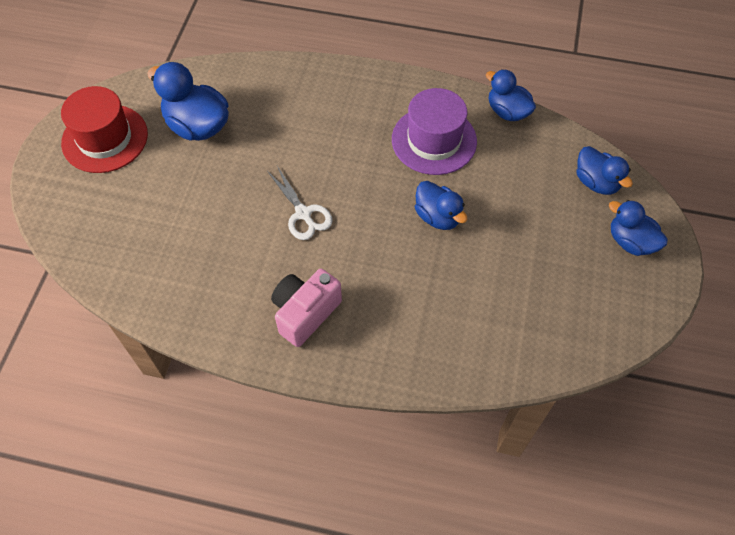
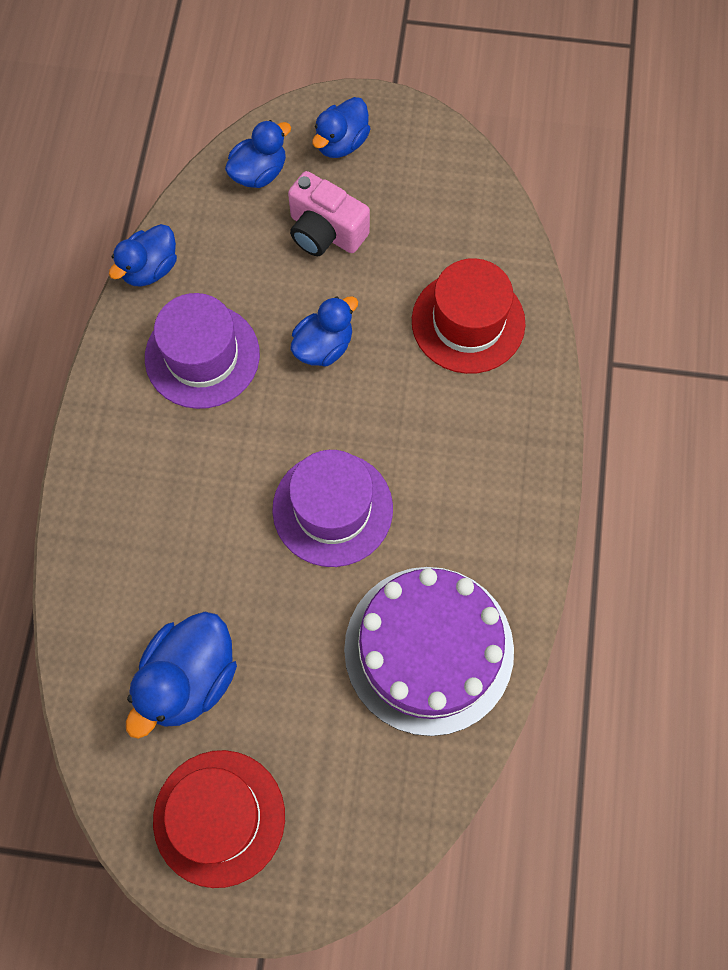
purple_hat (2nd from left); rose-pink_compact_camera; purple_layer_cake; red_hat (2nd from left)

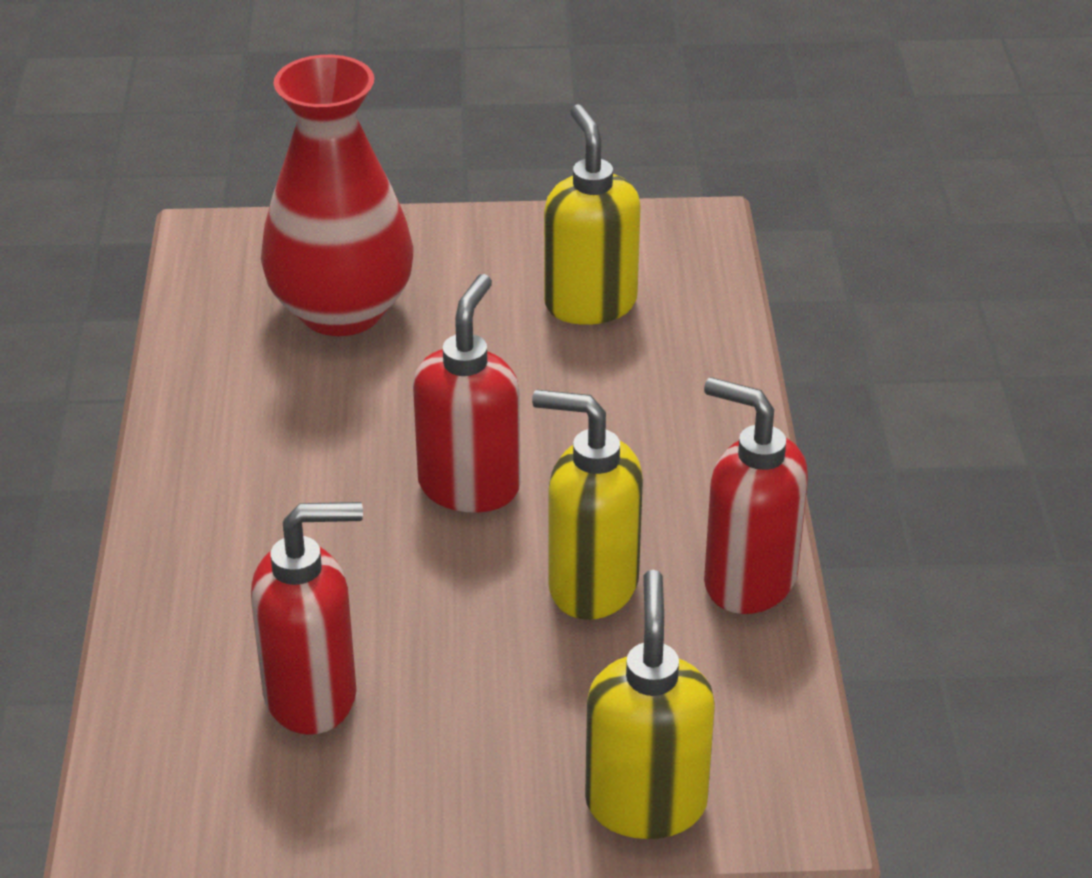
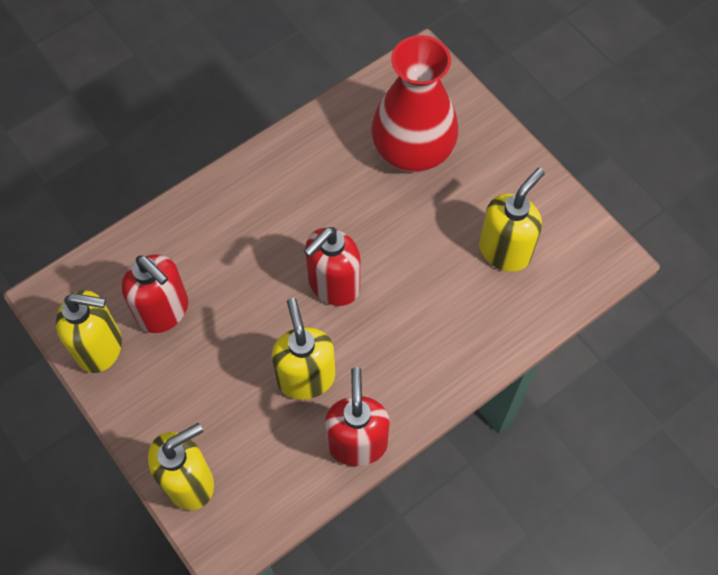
red_soap_dispenser (2nd from left); golden_soap_dispenser (1st from left)

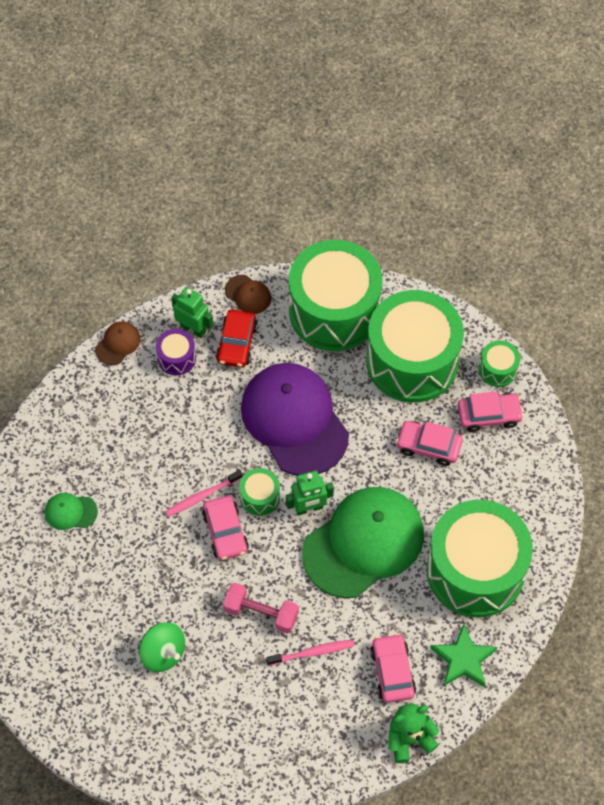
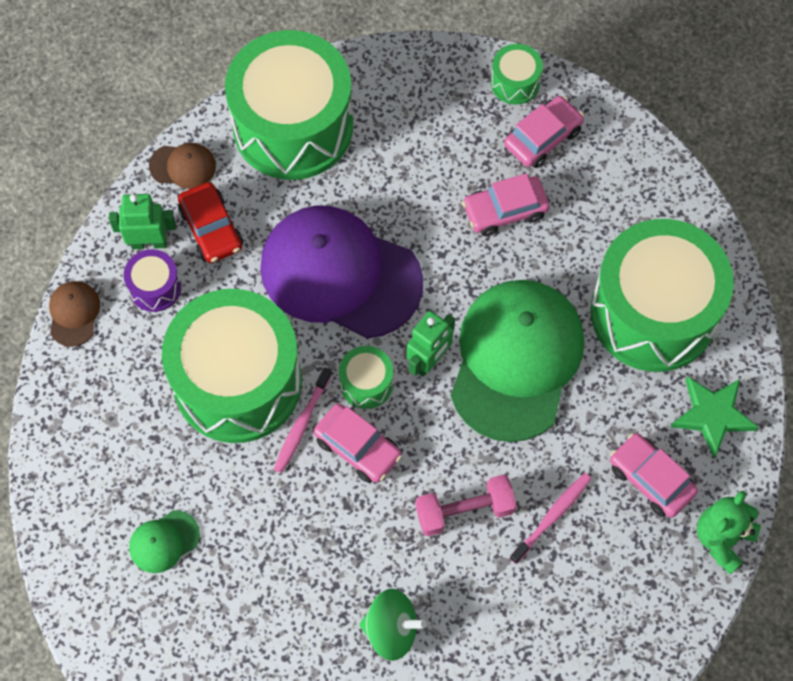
emerald_toy_drum (1st from left)

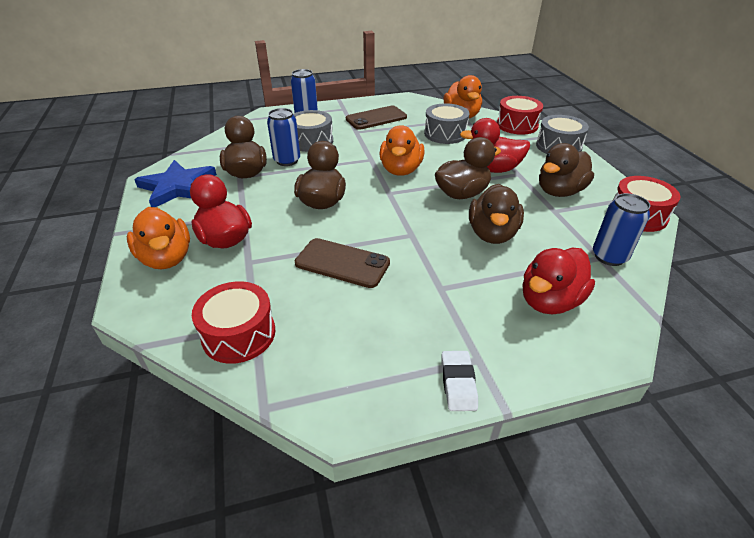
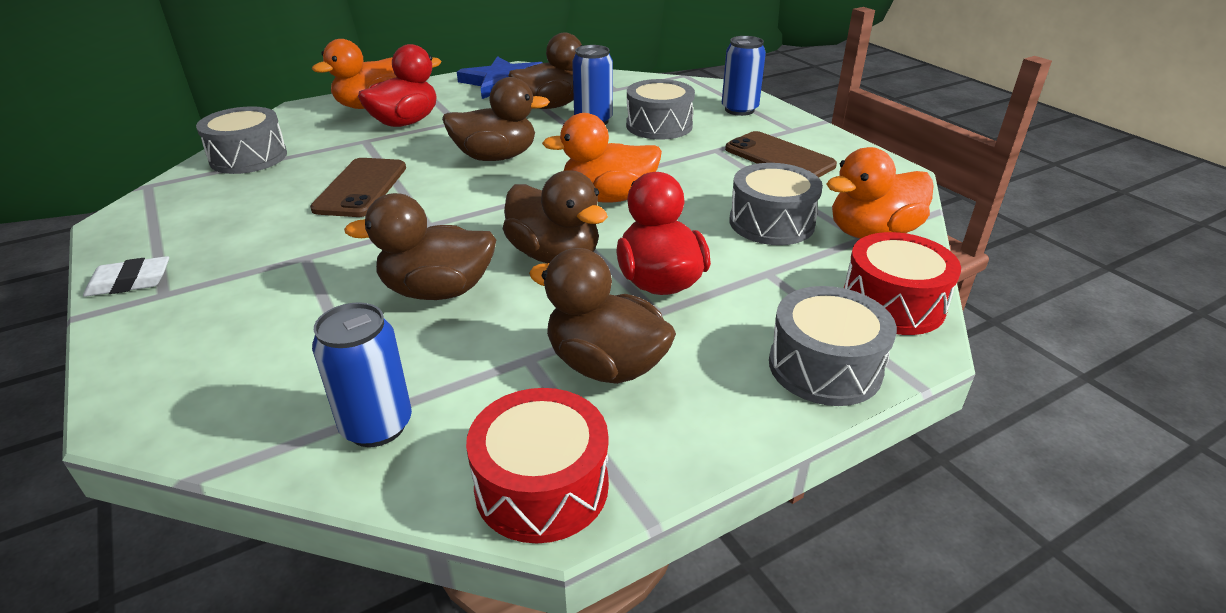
grey_toy_drum (1st from left); red_rubber_duck (3rd from left in the first image)

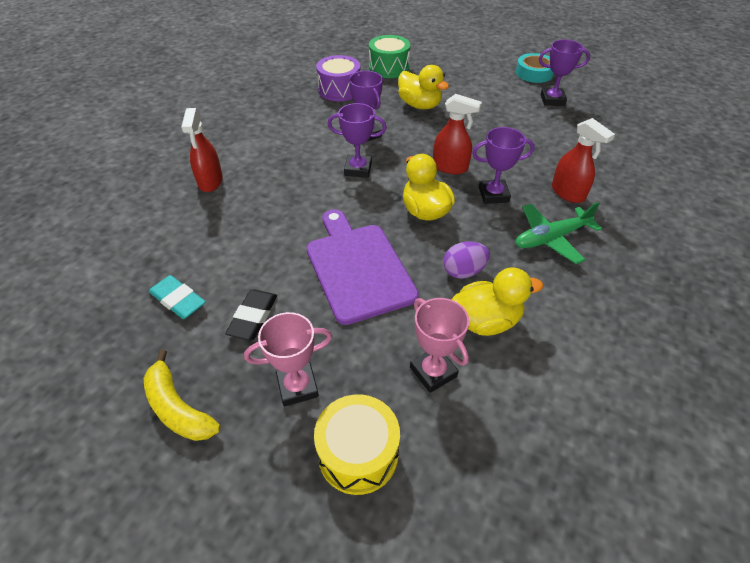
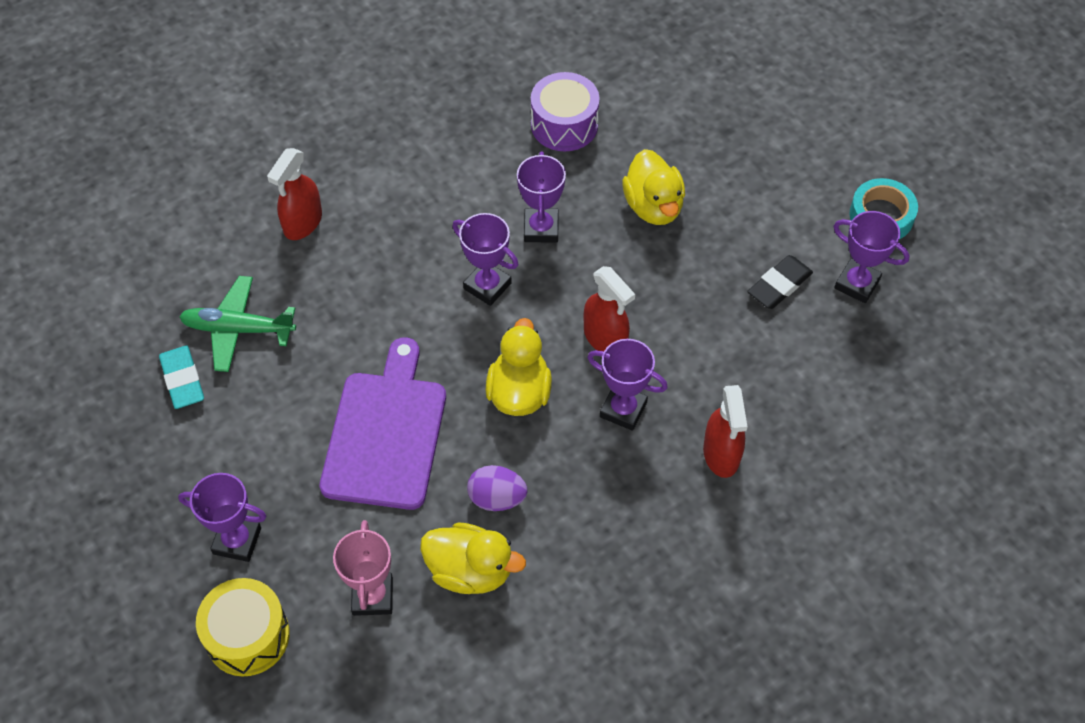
golden_banana; jet-black_eraser; purple_trophy (1st from left); emerald_toy_drum; emerald_plane

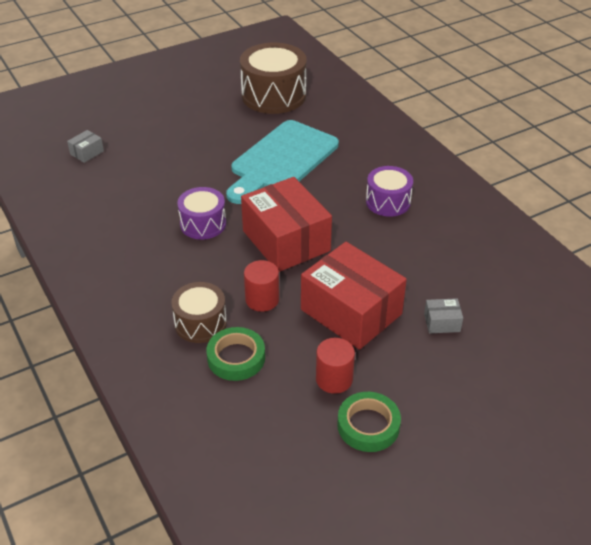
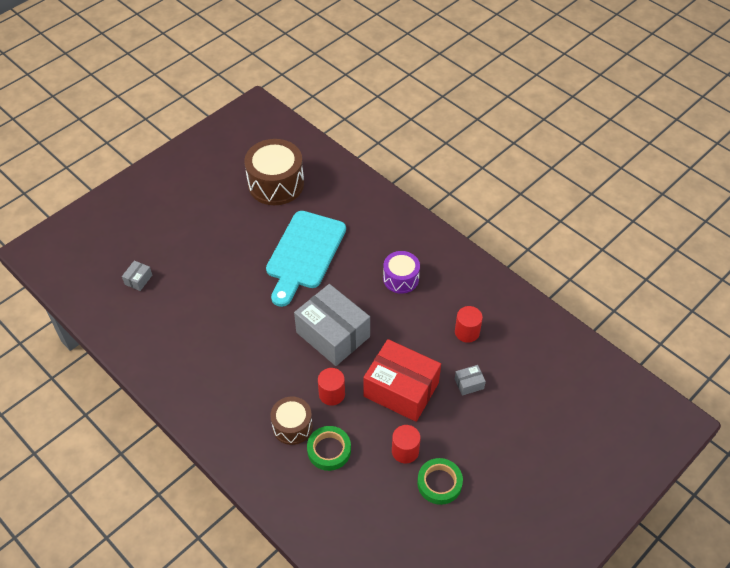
purple_toy_drum (1st from left in the first image); grey_package (2nd from left); red_cylinder_shape (3rd from left)

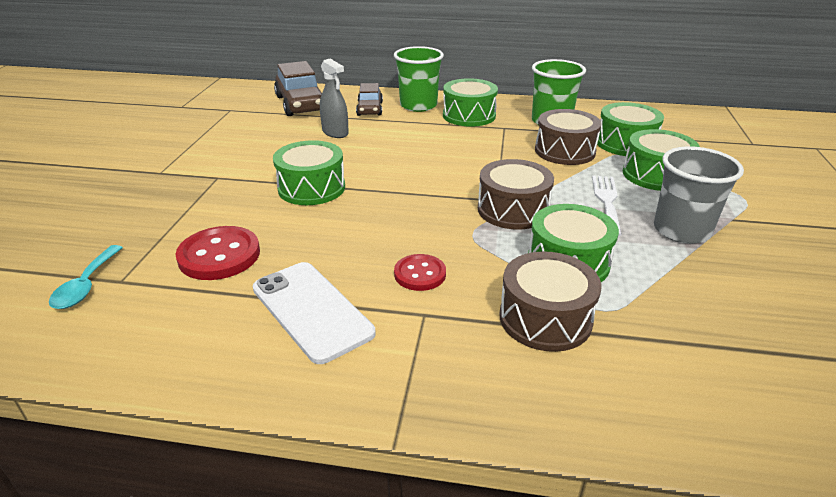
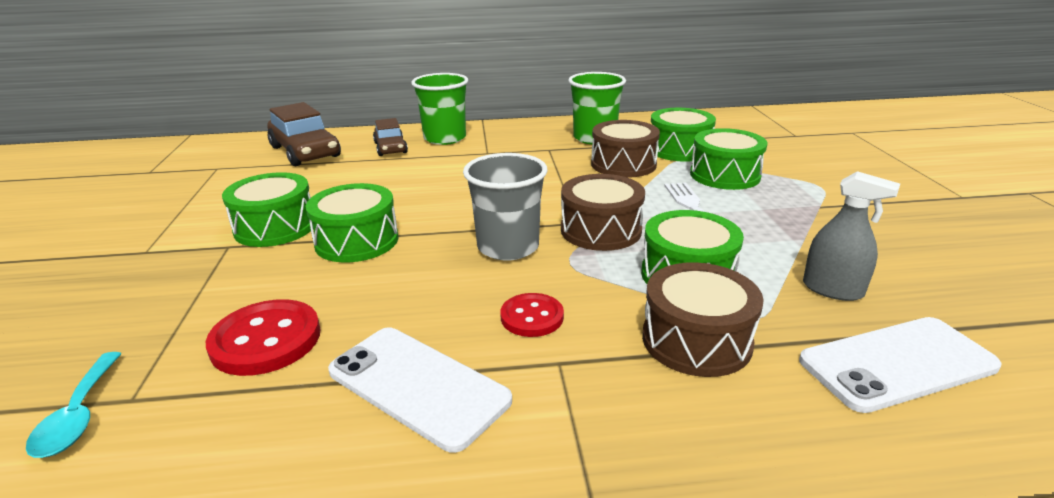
grey_sprayer; emerald_toy_drum (1st from left); grey_tumbler; snow-white_smartphone (2nd from left)

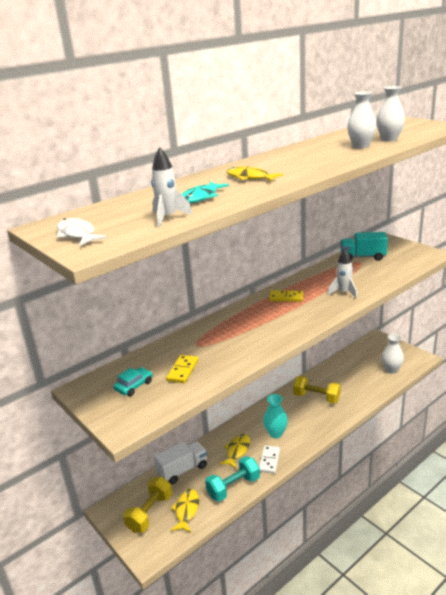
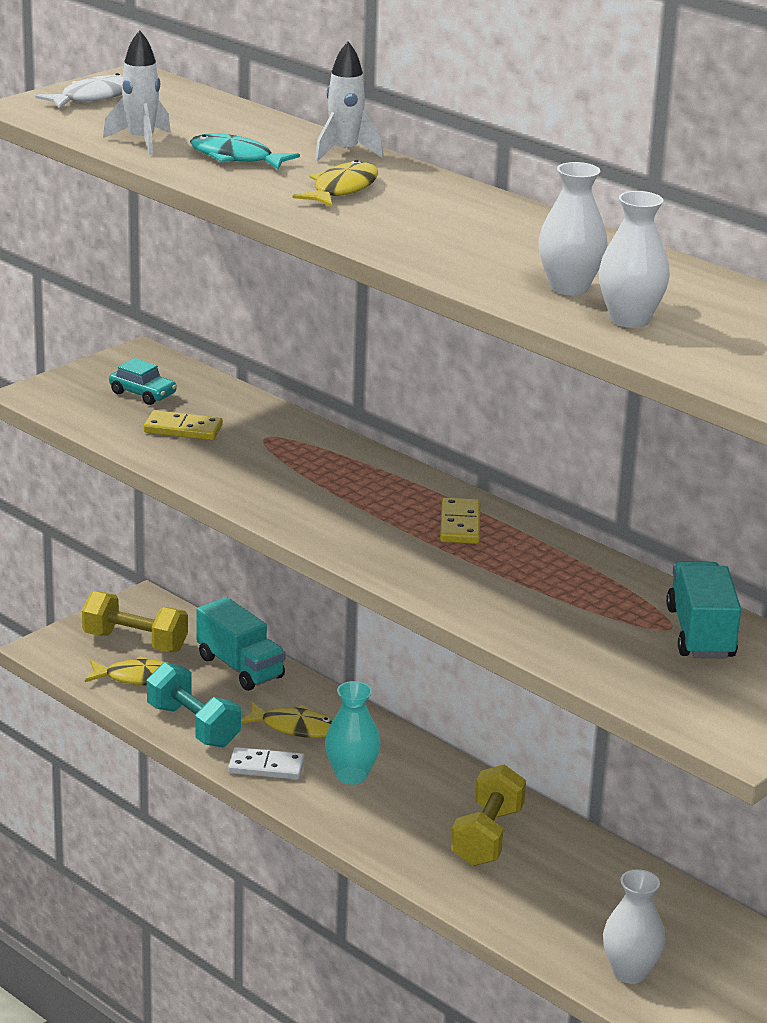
teal_toy_truck (1st from left); snow-white_rocket (2nd from left)

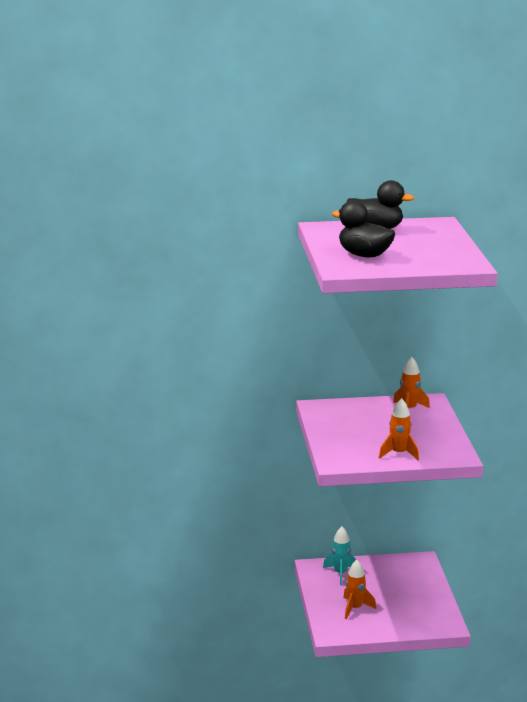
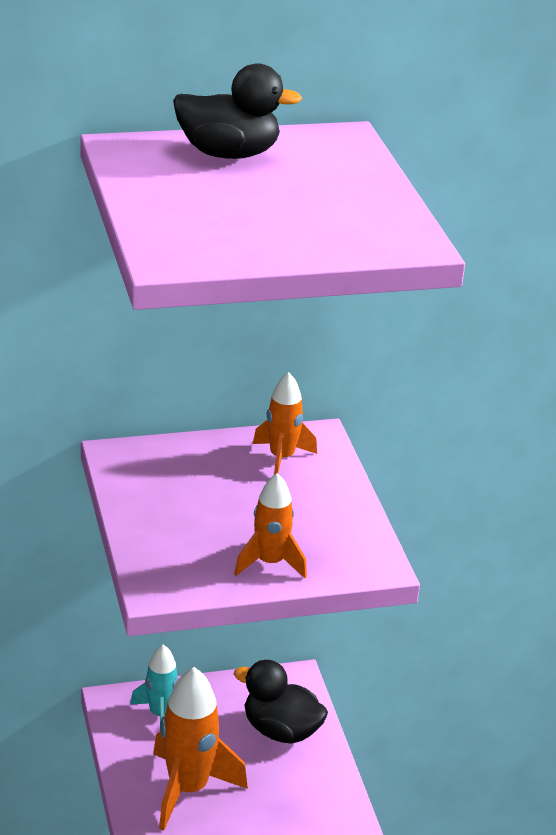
jet-black_rubber_duck (2nd from left); orange_rocket (1st from left)

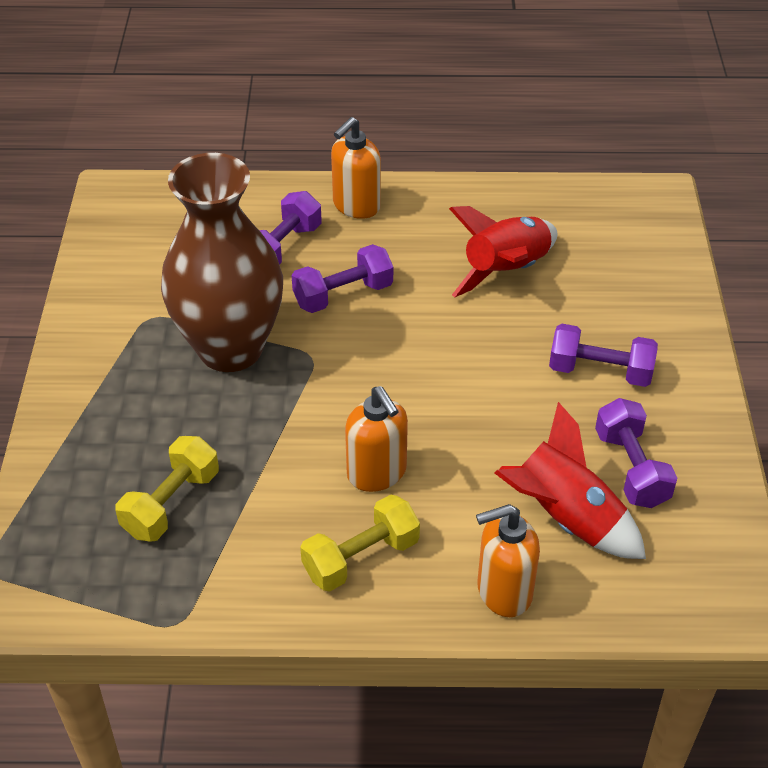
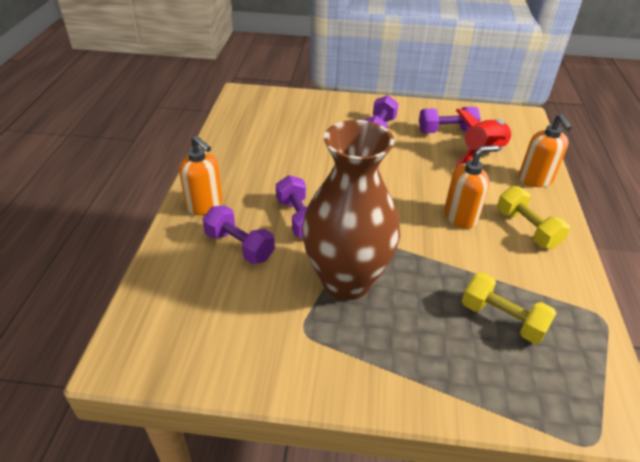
red_rocket (1st from left in the first image)

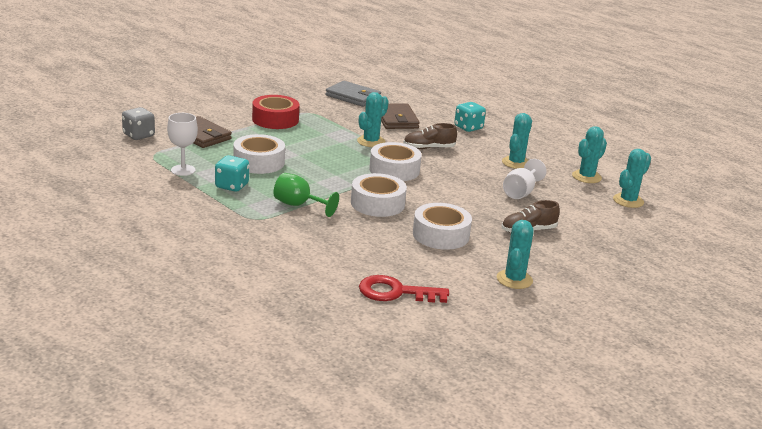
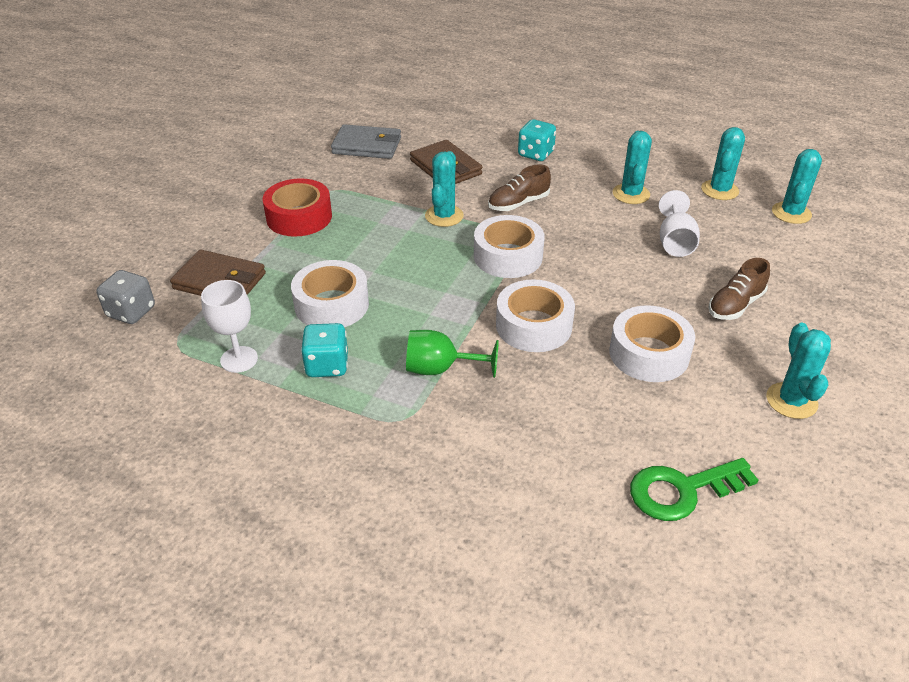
emerald_door_key

